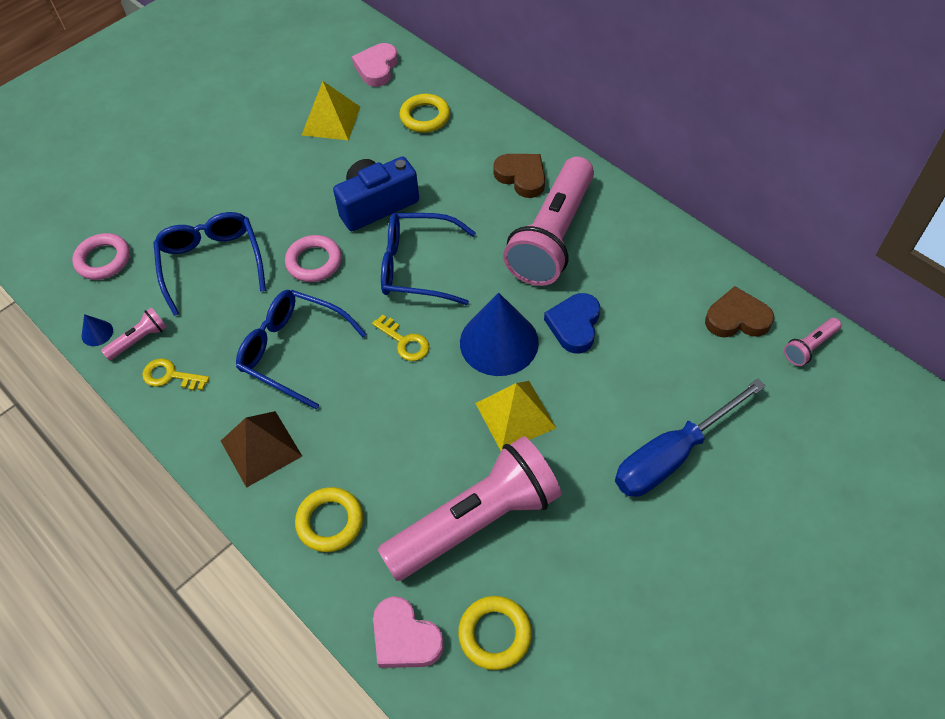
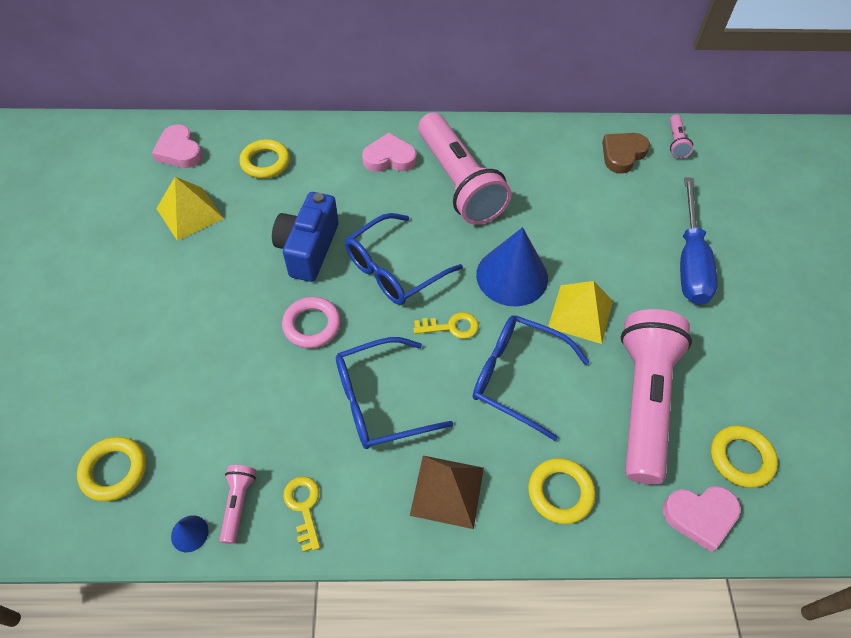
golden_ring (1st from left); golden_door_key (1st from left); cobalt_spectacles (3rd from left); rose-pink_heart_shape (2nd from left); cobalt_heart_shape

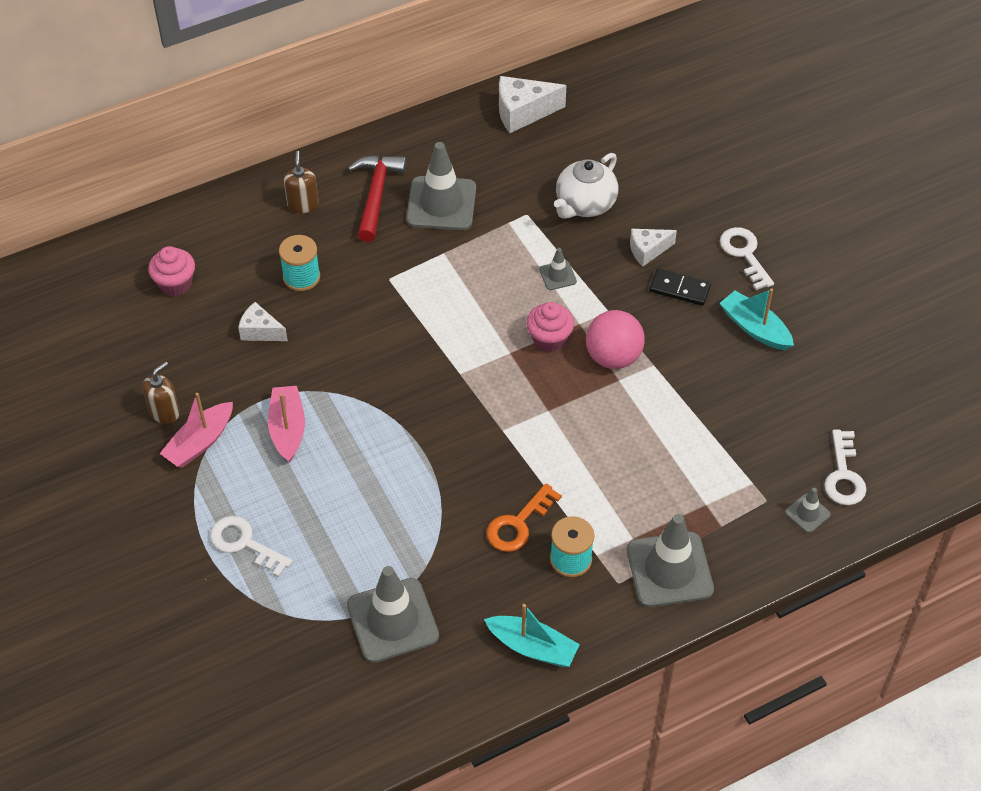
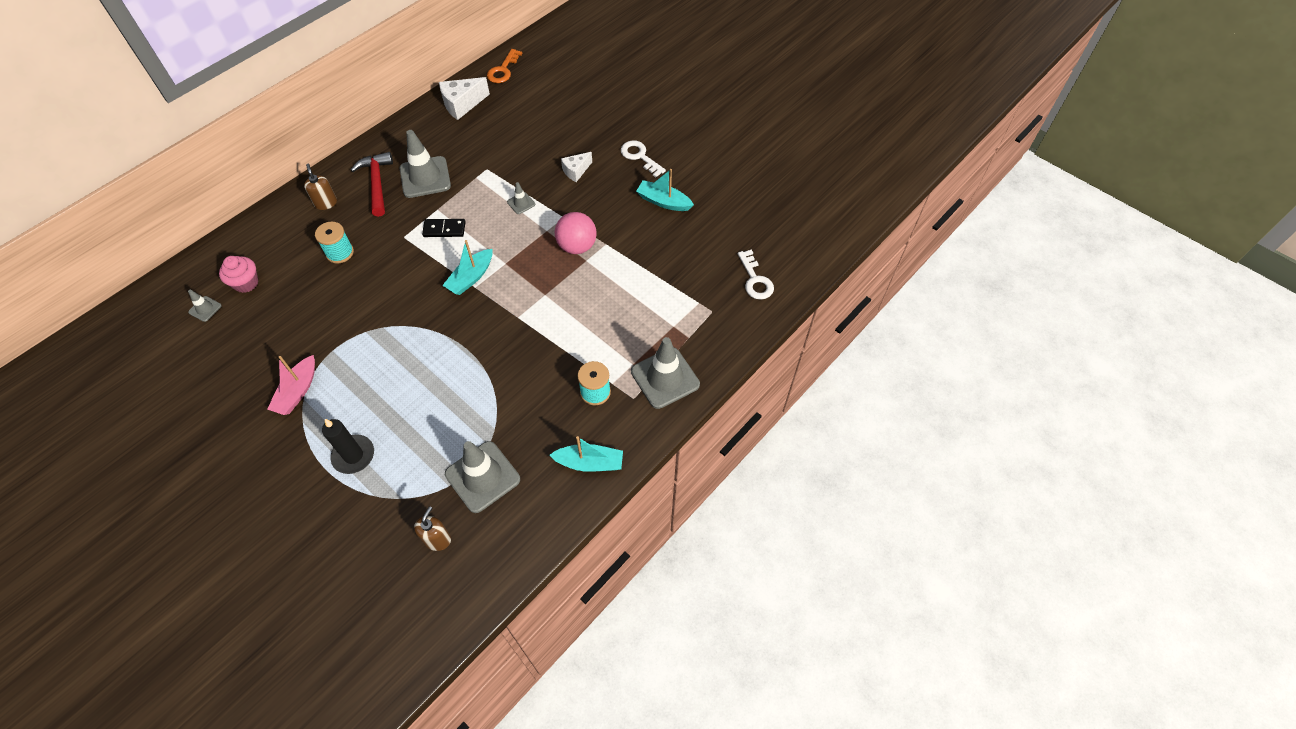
russet_soap_dispenser (2nd from left); jet-black_candle; snow-white_piece_of_cheese (1st from left in the first image); rose-pink_sailboat (2nd from left in the first image); orange_door_key; rose-pink_fairy_cake (2nd from left in the first image); snow-white_china_teapot; jet-black_domino; grey_road_cone (1st from left); teal_sailboat (1st from left)

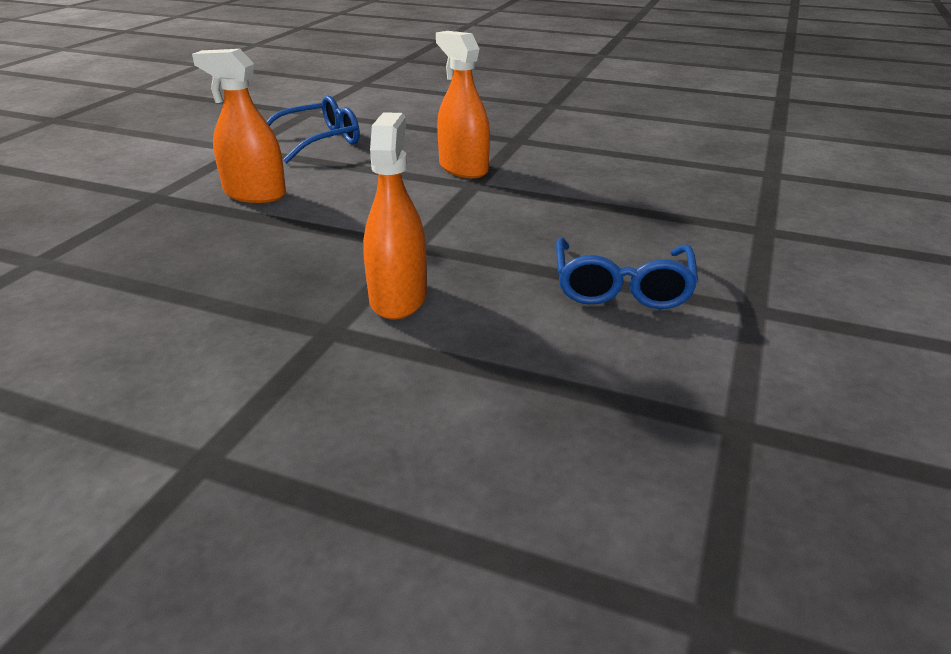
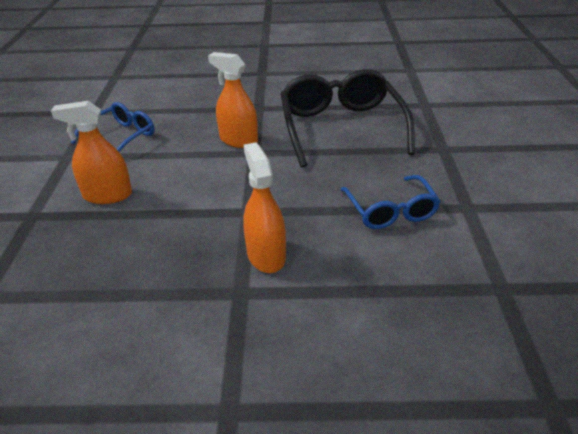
jet-black_spectacles

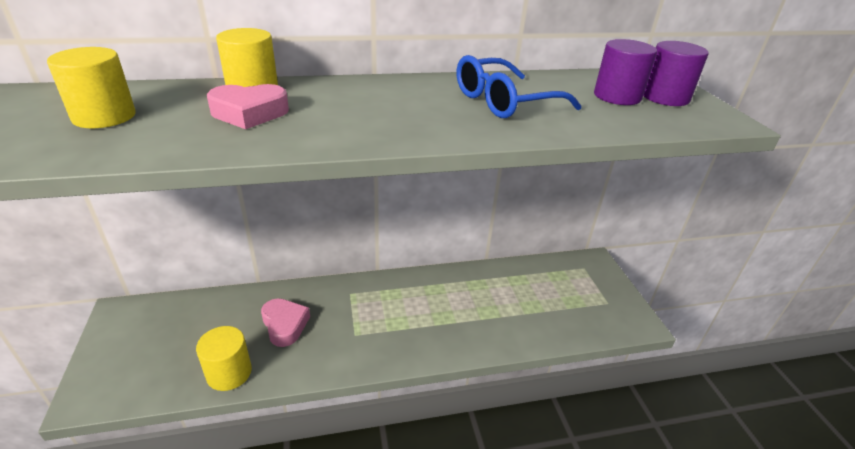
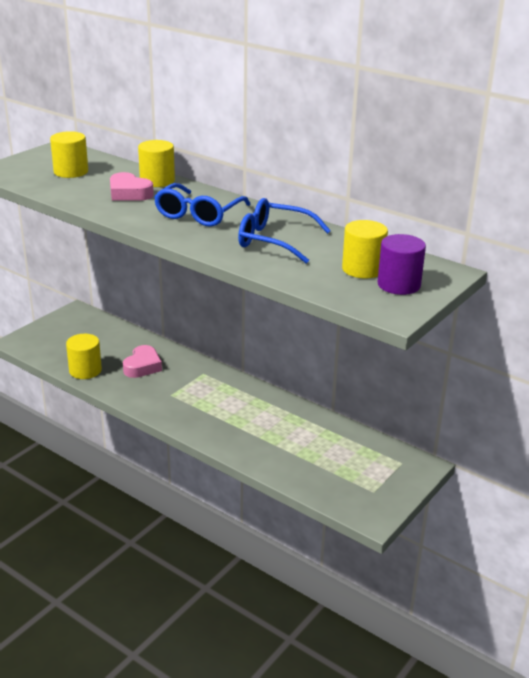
golden_cylinder_shape (4th from left); cobalt_spectacles (1st from left)

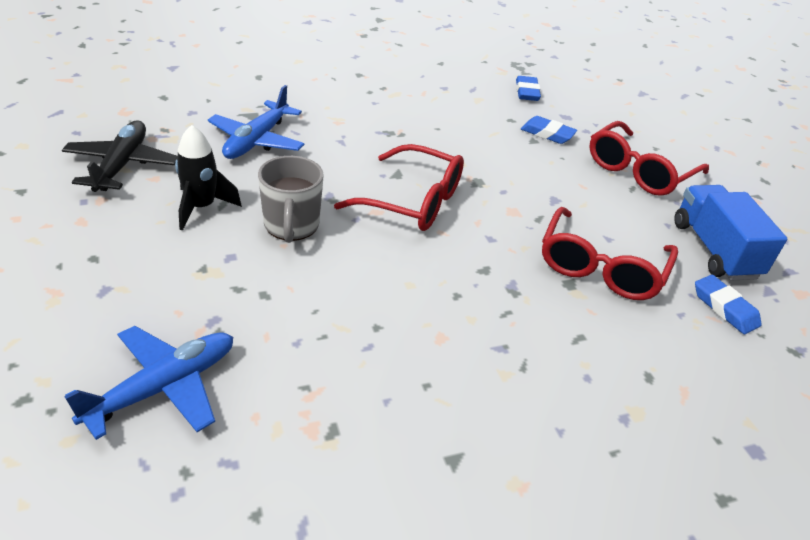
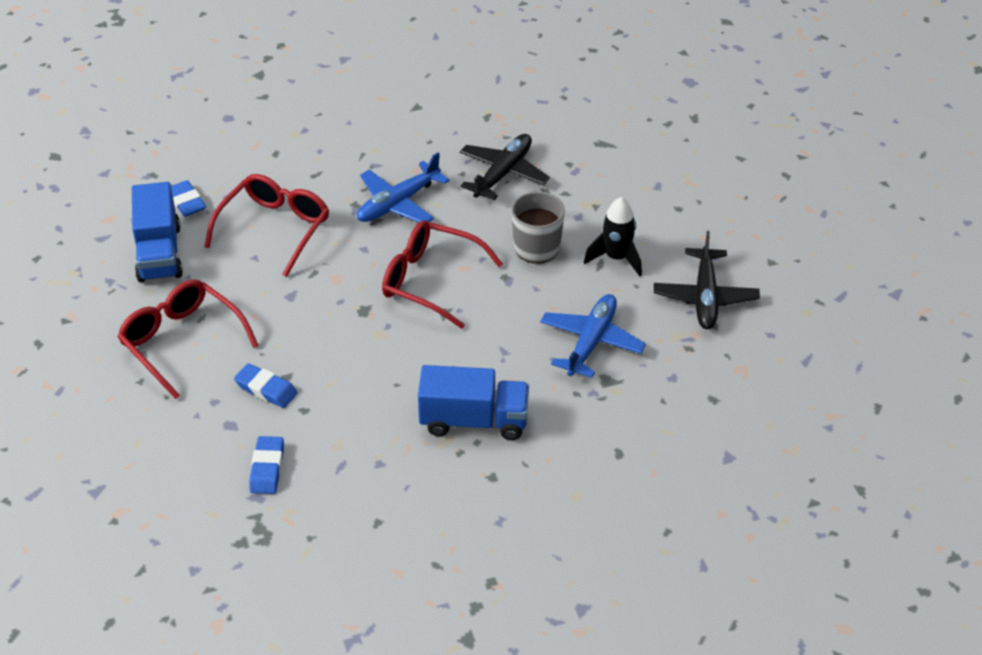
cobalt_plane (1st from left); red_spectacles (1st from left); cobalt_toy_truck (2nd from left); jet-black_plane (1st from left)

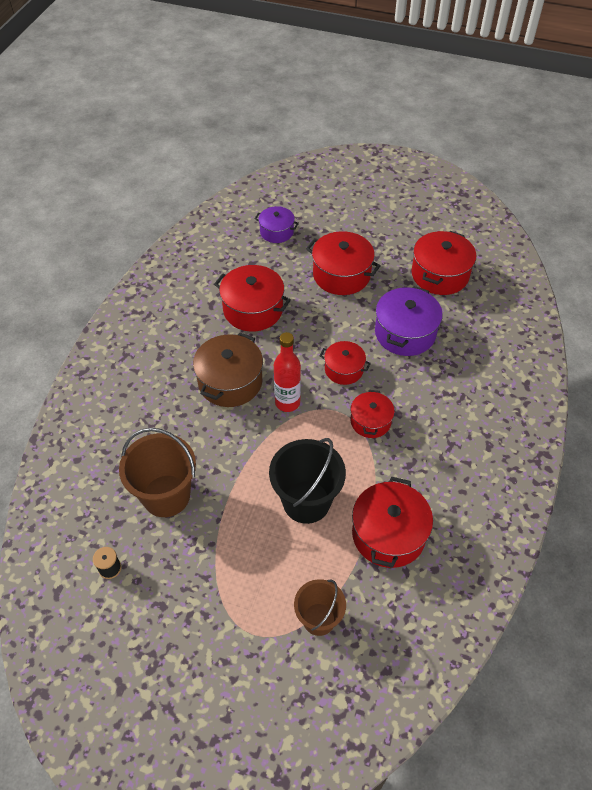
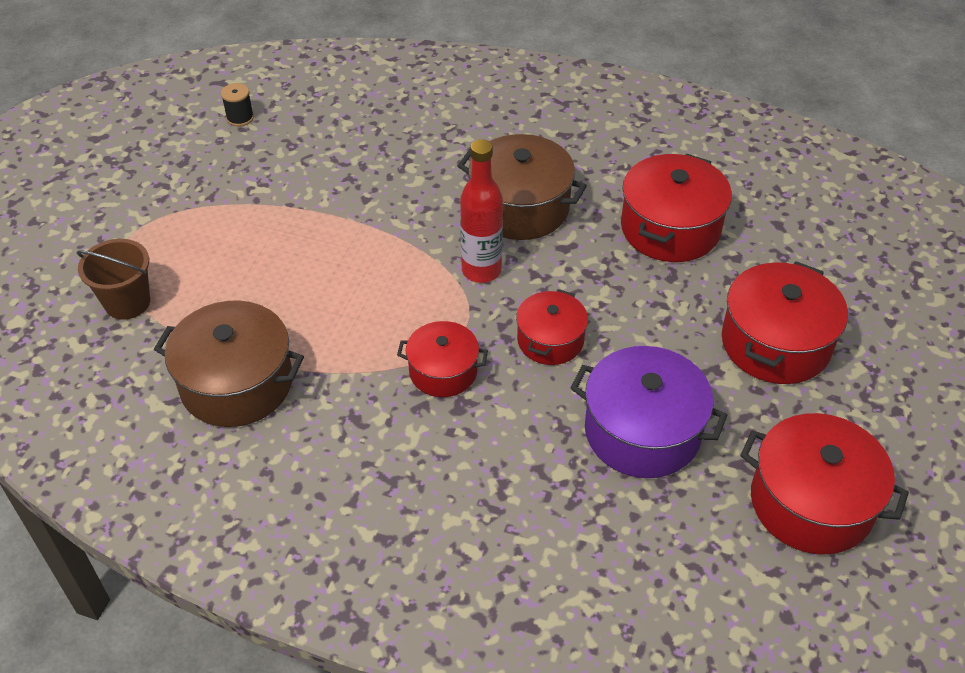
russet_sand_bucket (1st from left in the first image); purple_pot (1st from left in the first image); jet-black_sand_bucket; russet_pot (1st from left)

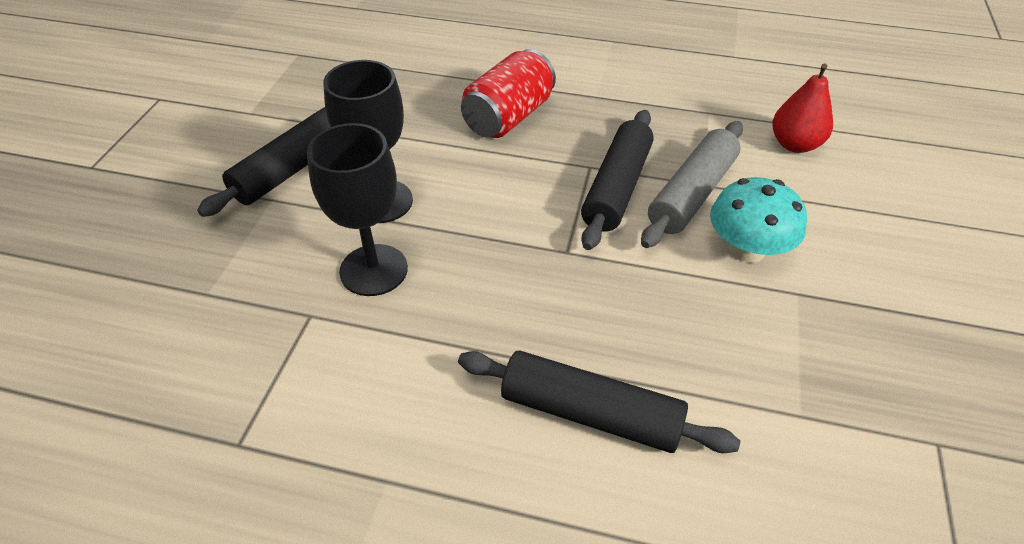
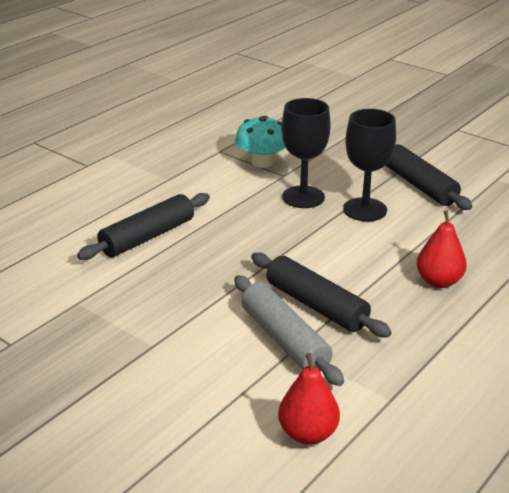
red_toy_pear (2nd from left); teal_mushroom

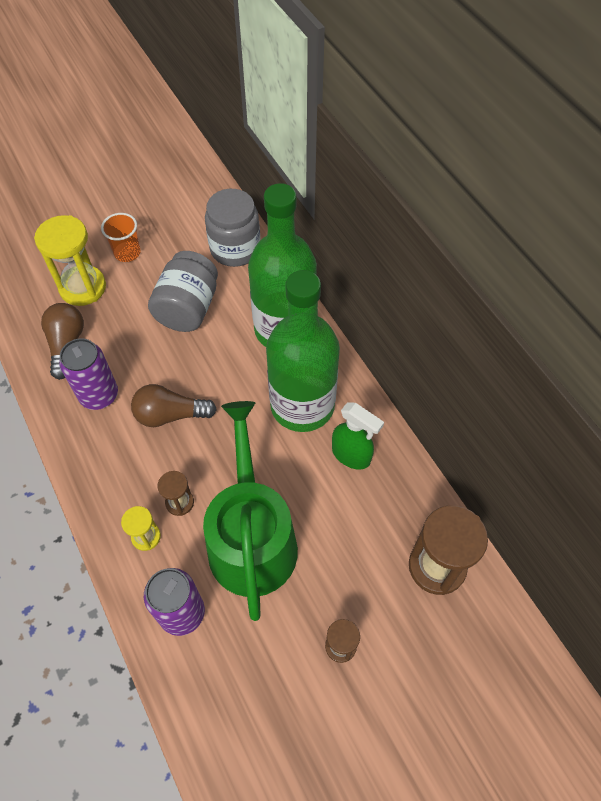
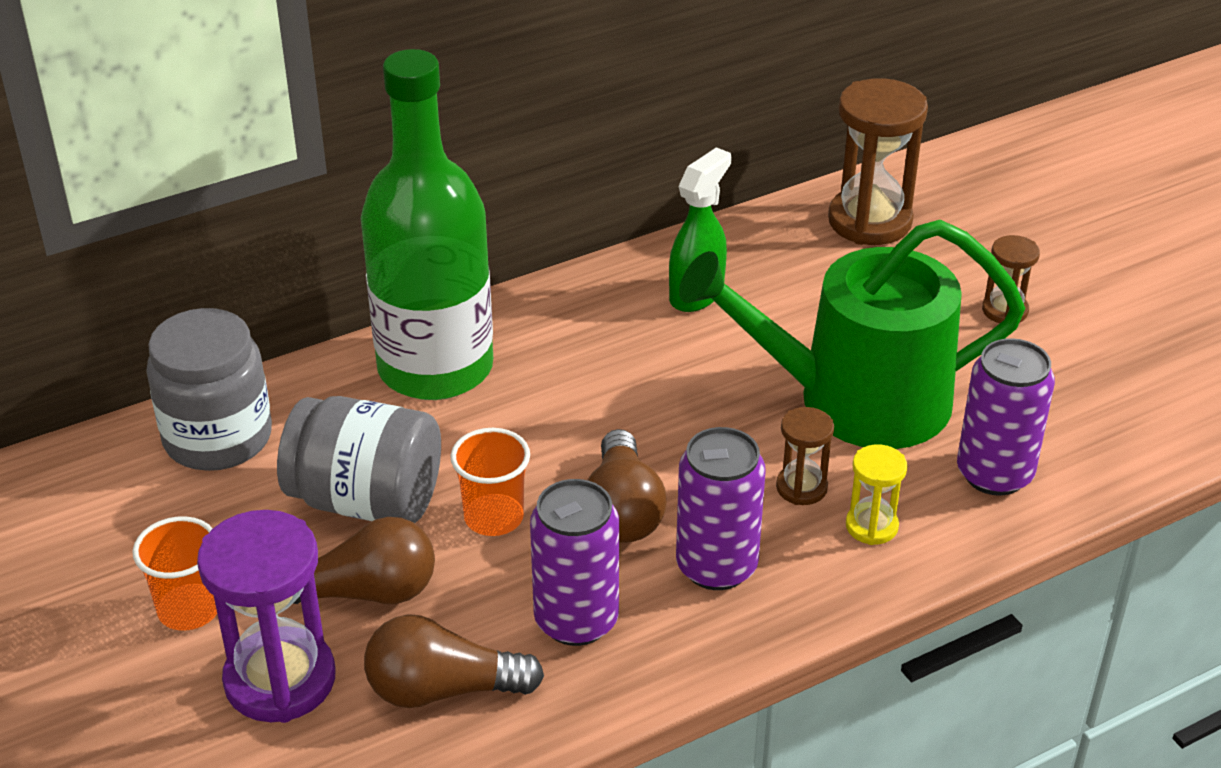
purple_sandglass; emerald_drink_bottle (2nd from left in the first image); russet_light_bulb (1st from left); orange_tumbler (2nd from left); purple_soda_can (2nd from left)

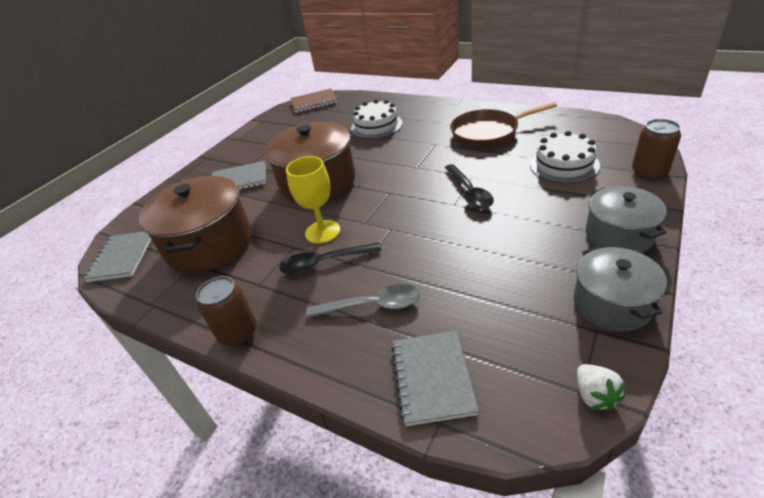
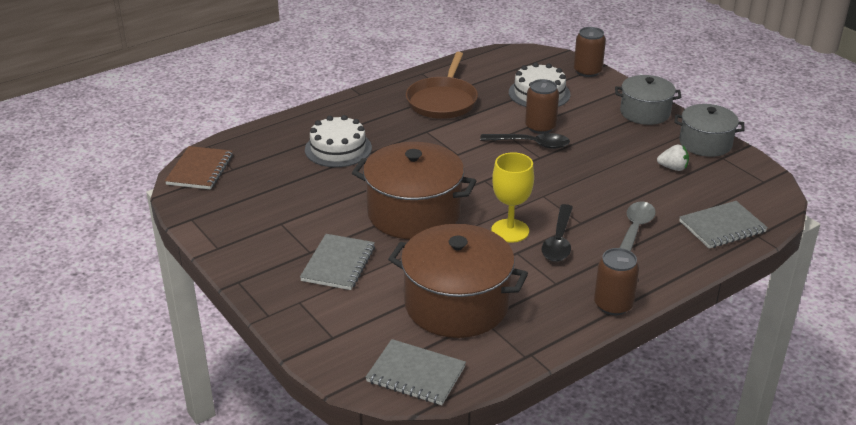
grey_notebook (3rd from left); snow-white_strawberry; russet_soda_can (1st from left)

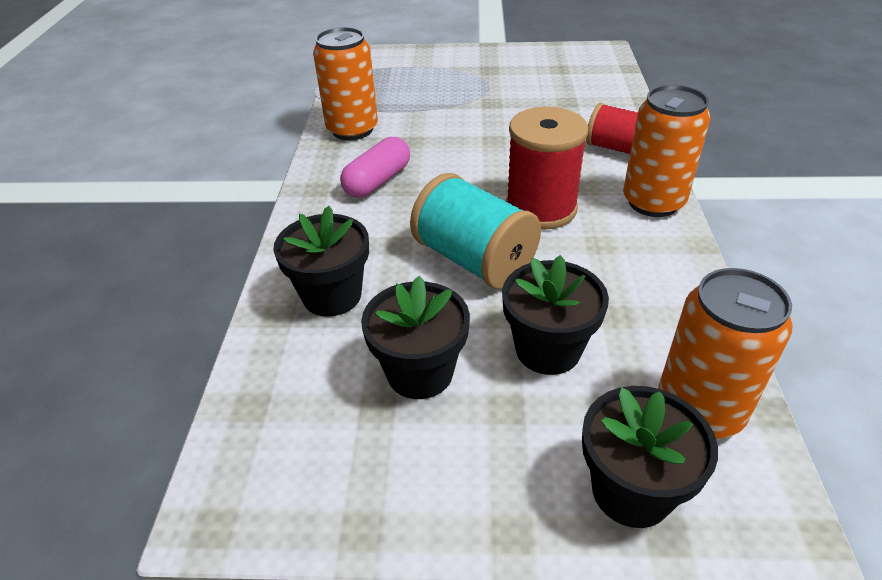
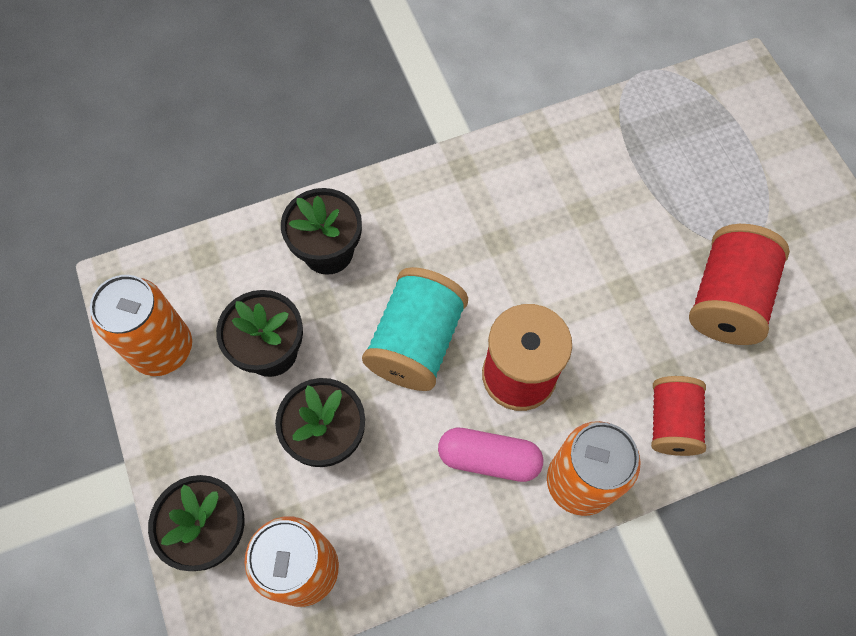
orange_soda_can (1st from left); rose-pink_pill_shape; red_reel_of_thread (3rd from left)

